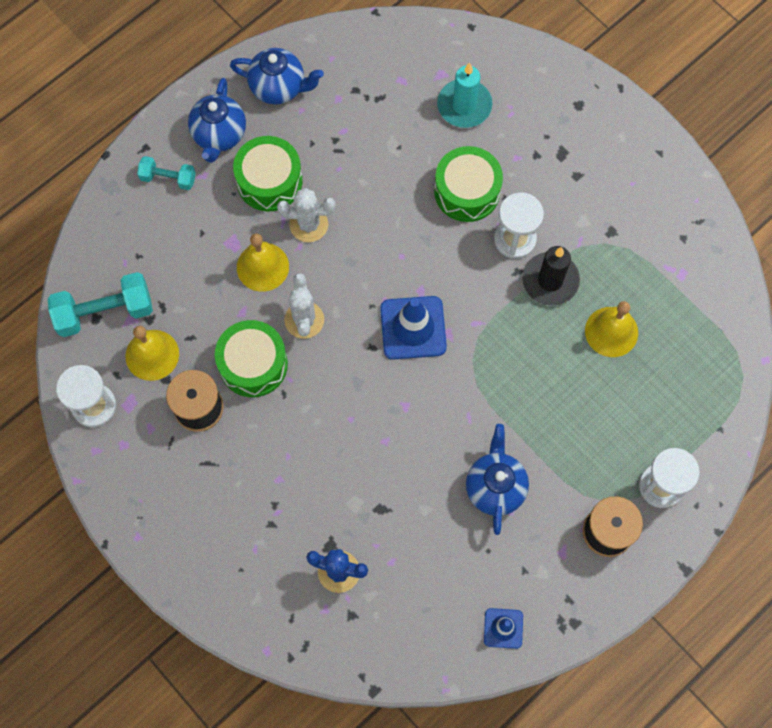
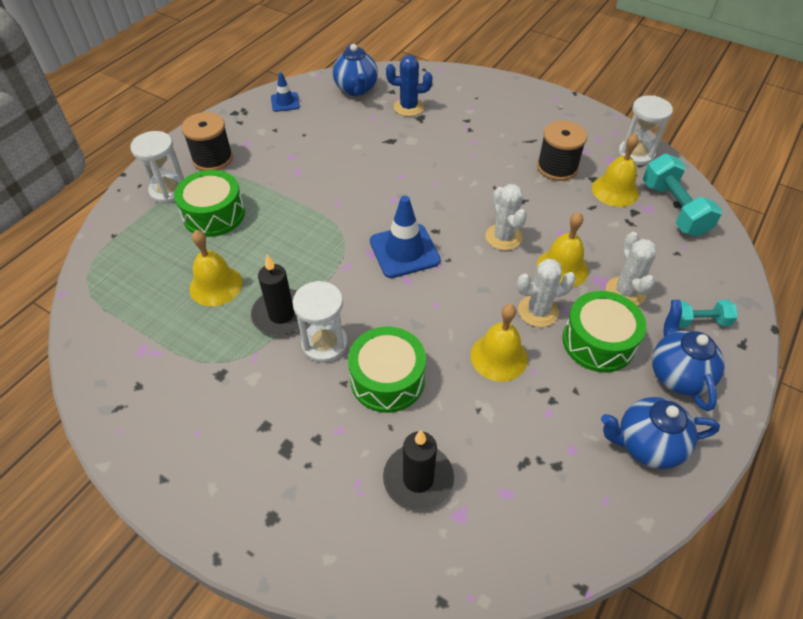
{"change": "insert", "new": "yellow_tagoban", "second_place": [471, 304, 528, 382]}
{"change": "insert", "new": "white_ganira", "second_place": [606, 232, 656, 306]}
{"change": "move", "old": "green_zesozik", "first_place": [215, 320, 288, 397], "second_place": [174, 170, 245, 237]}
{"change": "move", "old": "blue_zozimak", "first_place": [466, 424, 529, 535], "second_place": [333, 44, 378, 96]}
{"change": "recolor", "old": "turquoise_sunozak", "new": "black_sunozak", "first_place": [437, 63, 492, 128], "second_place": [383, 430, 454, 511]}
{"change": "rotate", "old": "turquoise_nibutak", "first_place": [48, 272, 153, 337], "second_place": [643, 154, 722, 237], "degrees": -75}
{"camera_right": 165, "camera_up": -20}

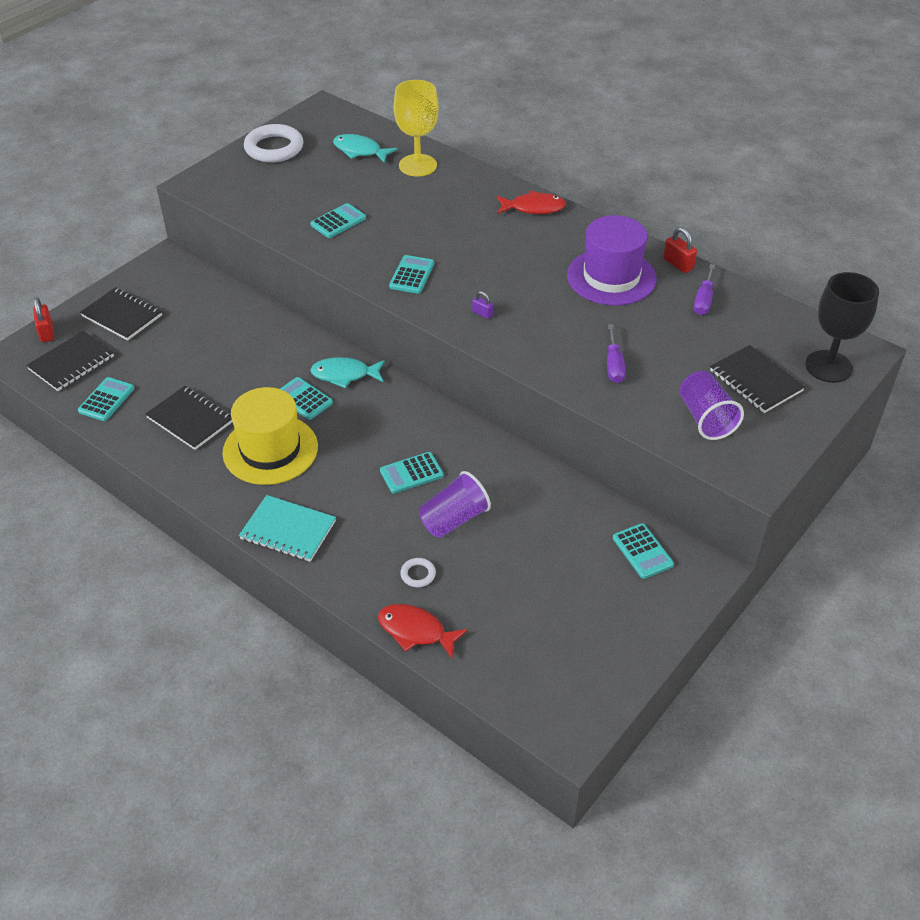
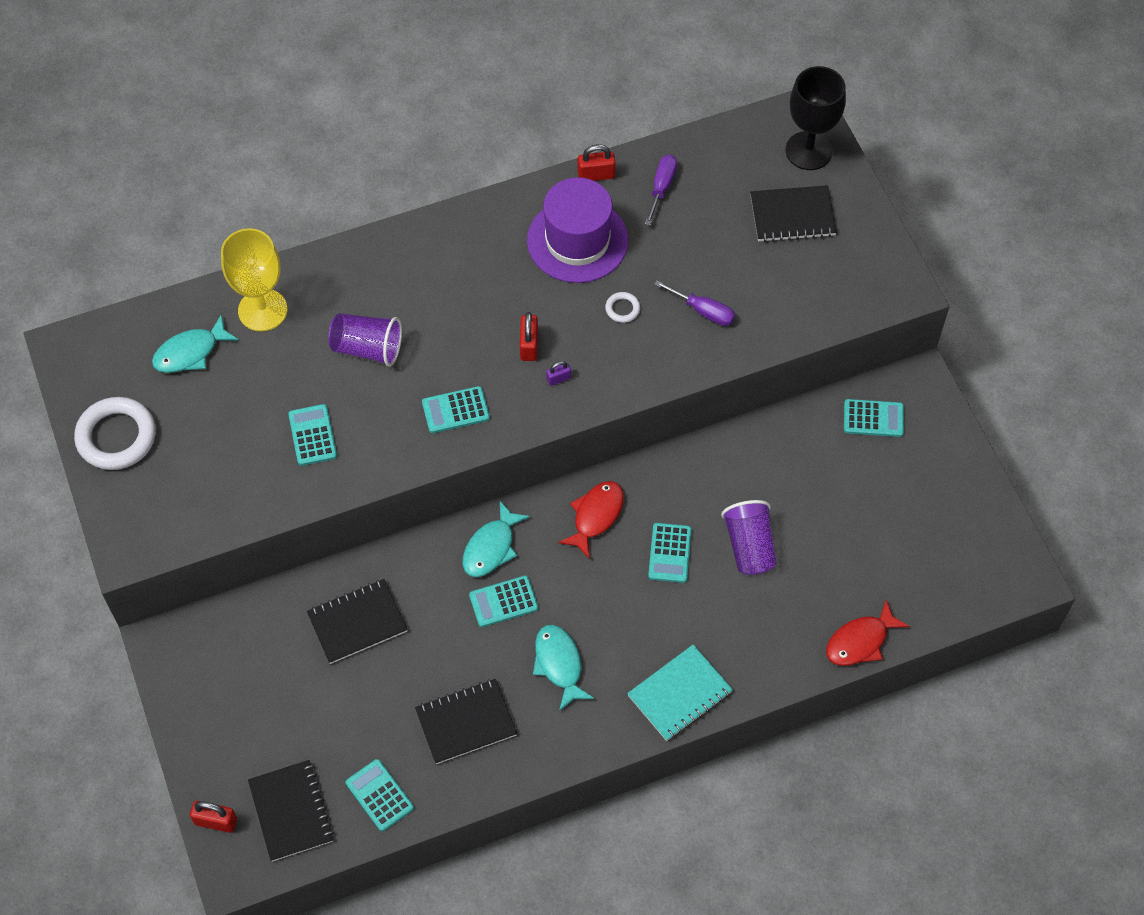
{"change": "insert", "new": "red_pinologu", "second_place": [520, 312, 538, 361]}
{"change": "move", "old": "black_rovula", "first_place": [80, 287, 162, 341], "second_place": [307, 579, 408, 664]}
{"change": "move", "old": "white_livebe", "first_place": [400, 558, 436, 587], "second_place": [605, 292, 640, 323]}
{"change": "move", "old": "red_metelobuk", "first_place": [497, 191, 566, 214], "second_place": [558, 481, 624, 559]}
{"change": "move", "old": "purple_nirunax", "first_place": [679, 371, 744, 440], "second_place": [328, 313, 402, 366]}
{"change": "replace", "old": "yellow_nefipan", "new": "turquoise_metelobuk", "first_place": [222, 387, 318, 485], "second_place": [533, 625, 594, 711]}
{"change": "rotate", "old": "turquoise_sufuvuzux", "first_place": [389, 255, 434, 294], "second_place": [422, 386, 490, 433], "degrees": -60}
{"change": "rotate", "old": "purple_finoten", "first_place": [694, 264, 715, 315], "second_place": [645, 155, 677, 225], "degrees": -120}
{"camera_right": -60, "camera_up": 15}

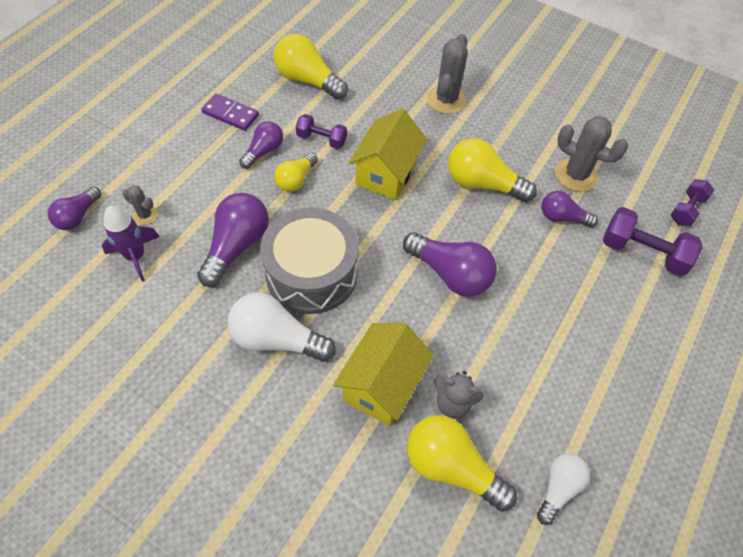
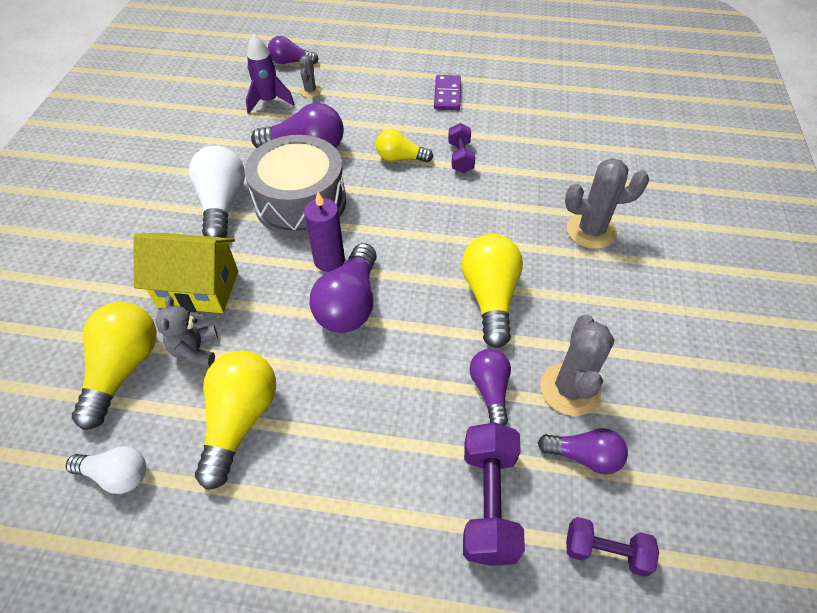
{"change": "delete", "old": "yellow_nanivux", "first_place": [349, 109, 427, 200]}
{"change": "insert", "new": "purple_sunozak", "second_place": [304, 192, 345, 272]}
{"change": "move", "old": "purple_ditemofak", "first_place": [239, 121, 283, 169], "second_place": [538, 428, 628, 475]}
{"change": "move", "old": "yellow_ditemofak", "first_place": [274, 34, 348, 100], "second_place": [195, 351, 276, 490]}
{"camera_right": 70, "camera_up": -5}

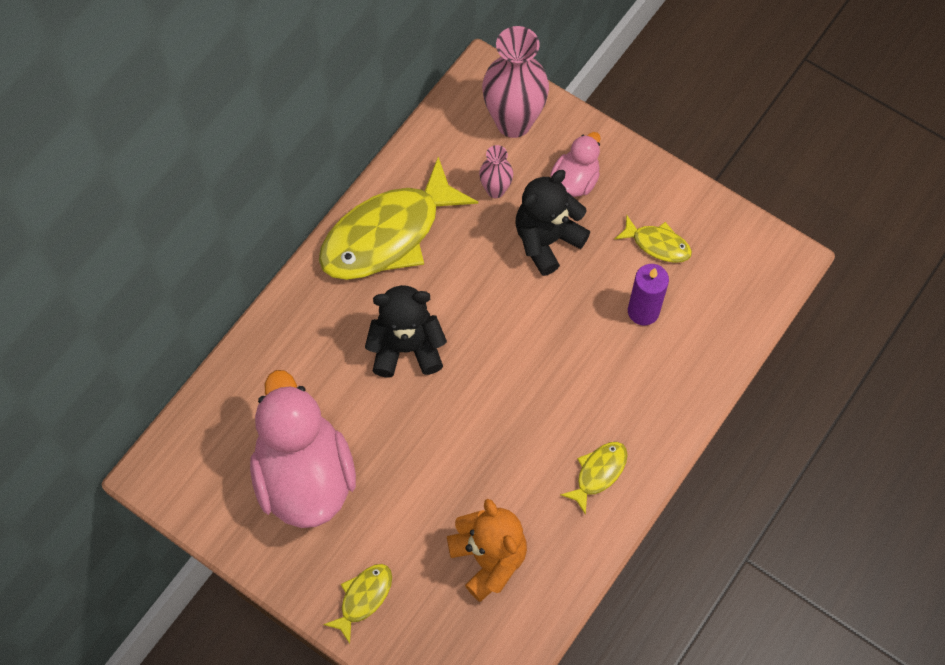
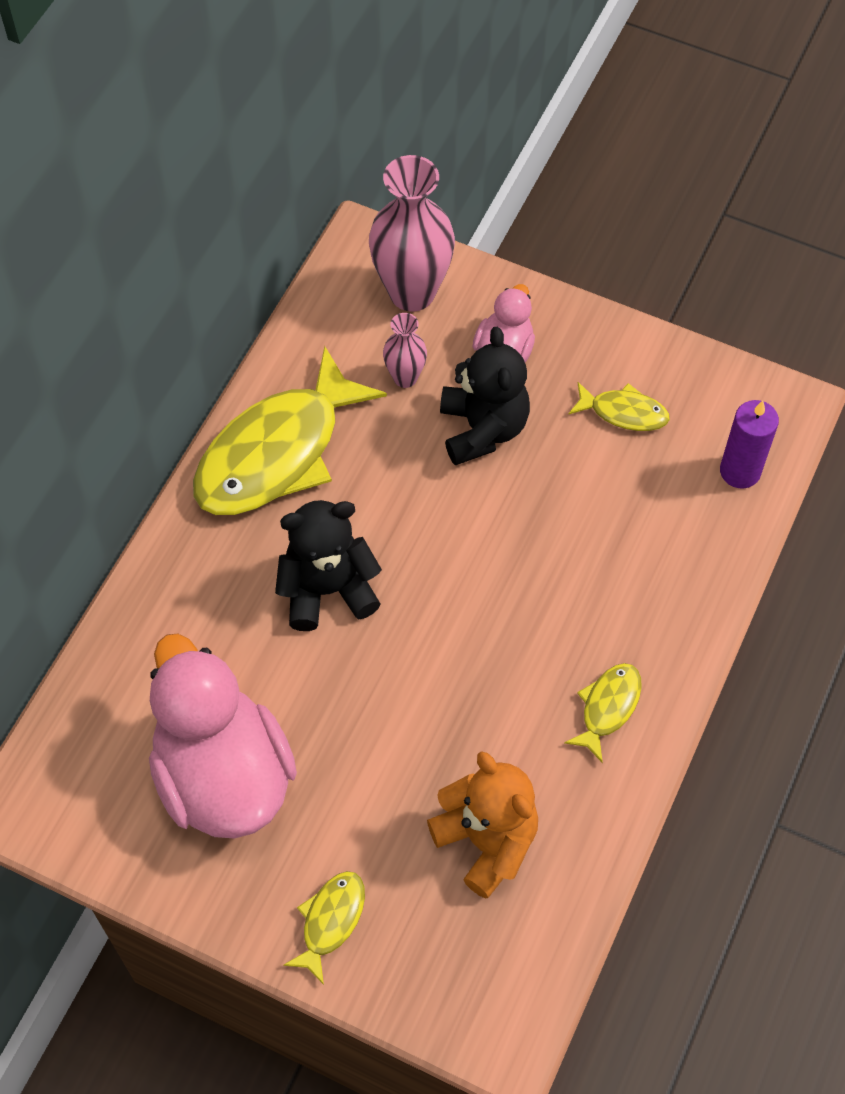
{"change": "move", "old": "purple_sunozak", "first_place": [628, 264, 669, 325], "second_place": [720, 400, 779, 489]}
{"change": "rotate", "old": "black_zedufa", "first_place": [515, 170, 590, 276], "second_place": [440, 327, 530, 465], "degrees": 135}
{"camera_right": -10, "camera_up": -5}

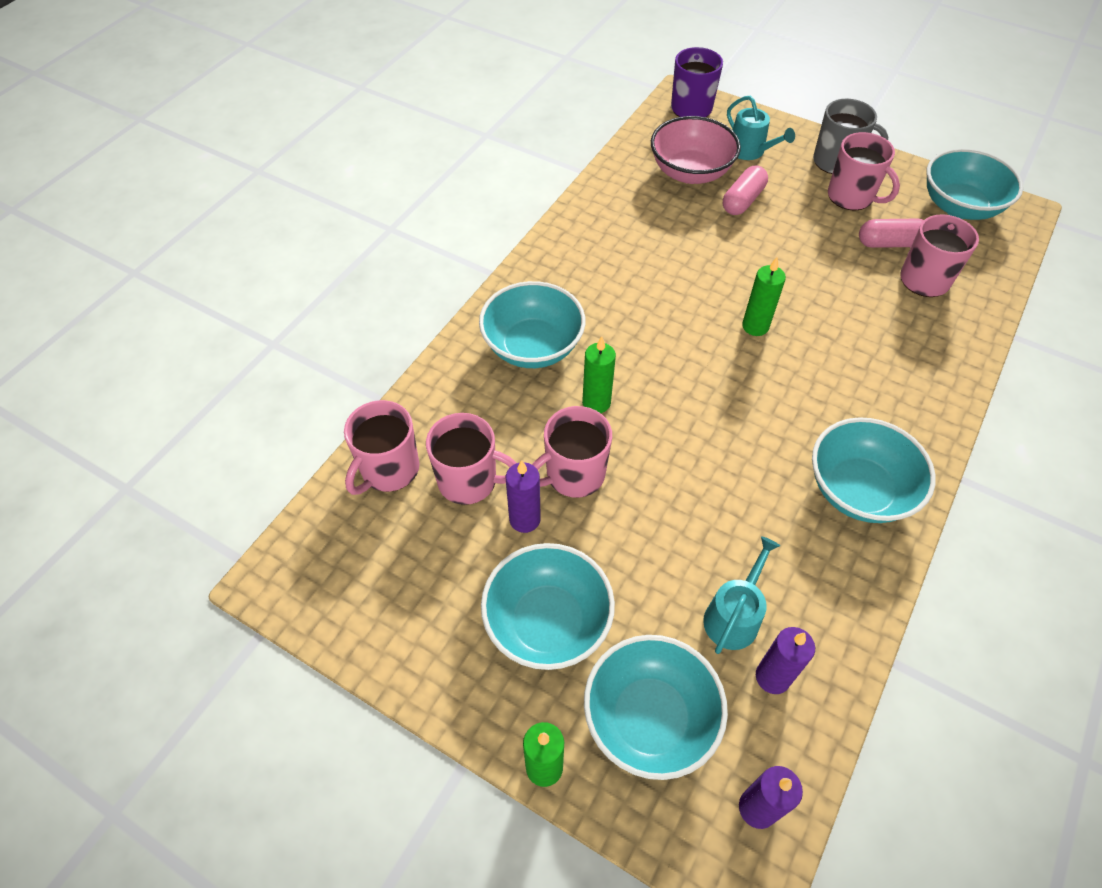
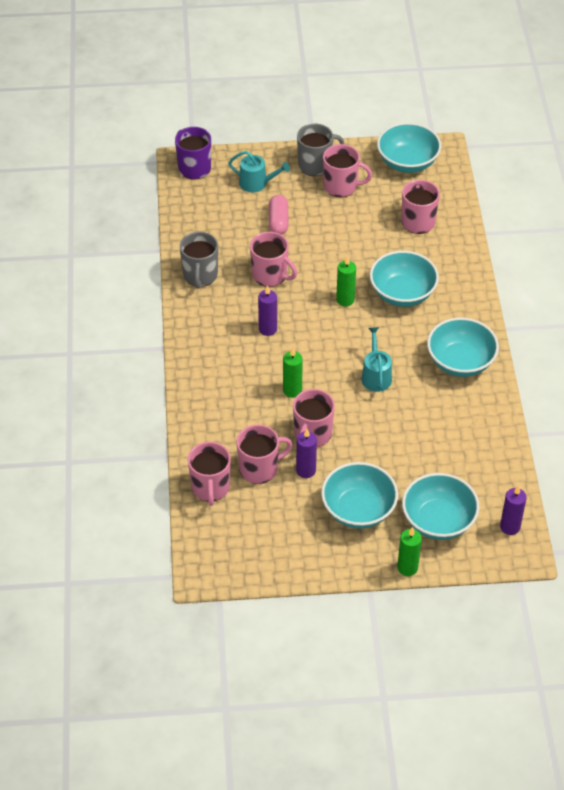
{"change": "delete", "old": "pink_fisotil", "first_place": [651, 116, 741, 184]}
{"change": "delete", "old": "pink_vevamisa", "first_place": [859, 219, 924, 248]}
{"change": "insert", "new": "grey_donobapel", "second_place": [180, 232, 218, 289]}
{"change": "insert", "new": "pink_donobapel", "second_place": [250, 232, 297, 287]}
{"change": "move", "old": "turquoise_fisotil", "first_place": [479, 281, 586, 368], "second_place": [370, 251, 439, 307]}
{"change": "move", "old": "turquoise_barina", "first_place": [703, 536, 780, 654], "second_place": [361, 327, 392, 392]}
{"change": "move", "old": "purple_sunozak", "first_place": [756, 627, 815, 694], "second_place": [258, 285, 277, 336]}
{"camera_right": -35, "camera_up": -5}

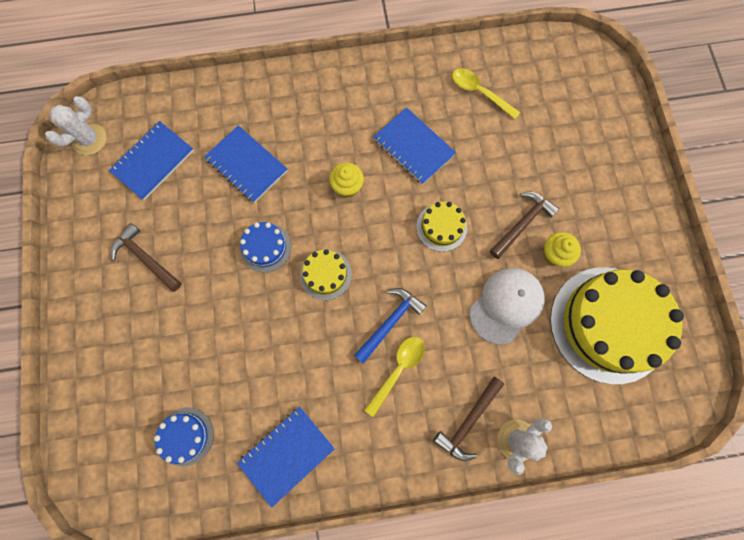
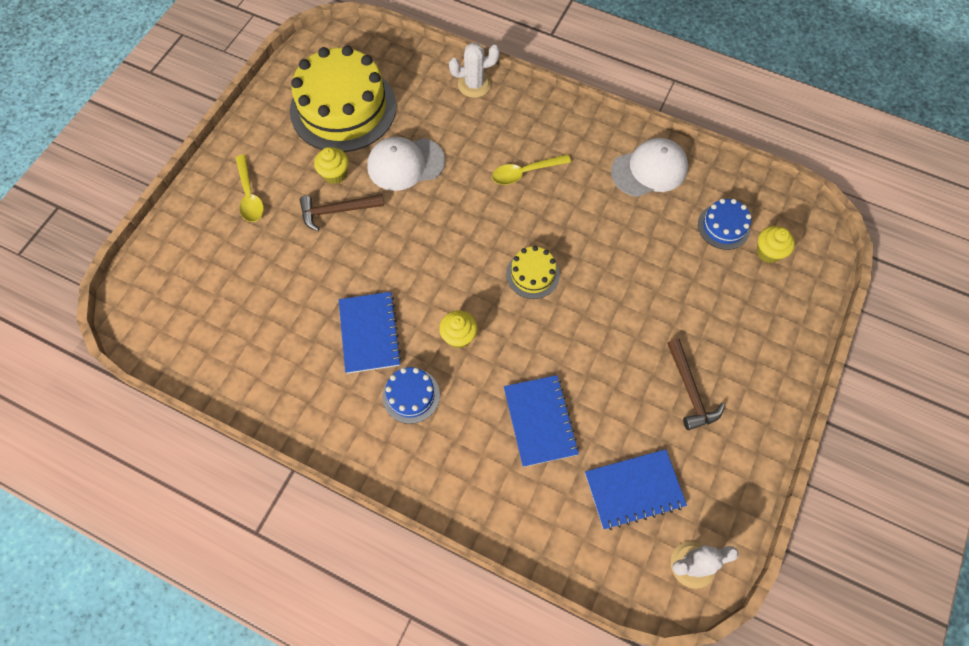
{"change": "delete", "old": "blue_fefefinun", "first_place": [354, 288, 427, 364]}
{"change": "delete", "old": "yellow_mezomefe", "first_place": [416, 202, 467, 252]}
{"change": "delete", "old": "brown_fefefinun", "first_place": [433, 377, 504, 461]}
{"change": "insert", "new": "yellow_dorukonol", "second_place": [757, 226, 795, 263]}
{"change": "move", "old": "blue_mezomefe", "first_place": [240, 222, 291, 272], "second_place": [382, 367, 440, 424]}
{"change": "move", "old": "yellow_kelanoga", "first_place": [452, 68, 520, 119], "second_place": [236, 155, 264, 222]}
{"change": "replace", "old": "blue_rovula", "new": "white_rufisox", "first_place": [237, 407, 335, 508], "second_place": [611, 138, 688, 197]}
{"camera_right": -145, "camera_up": -10}

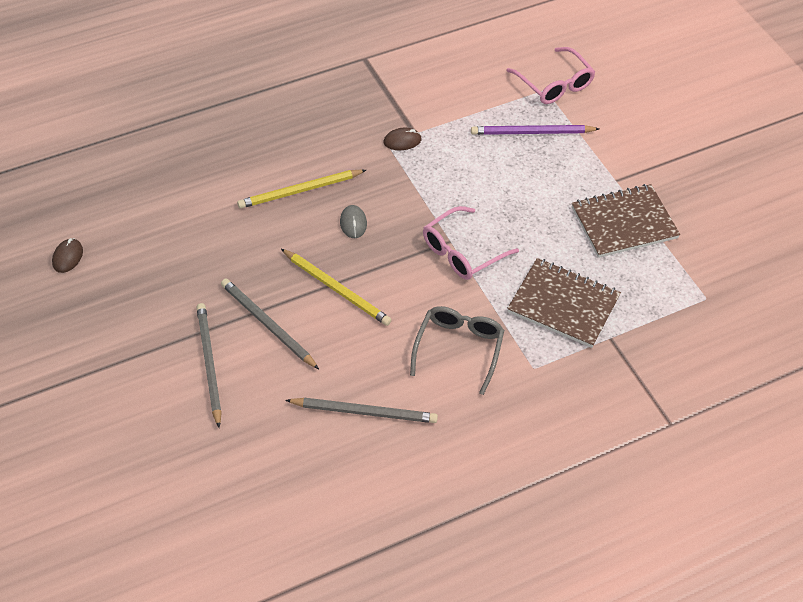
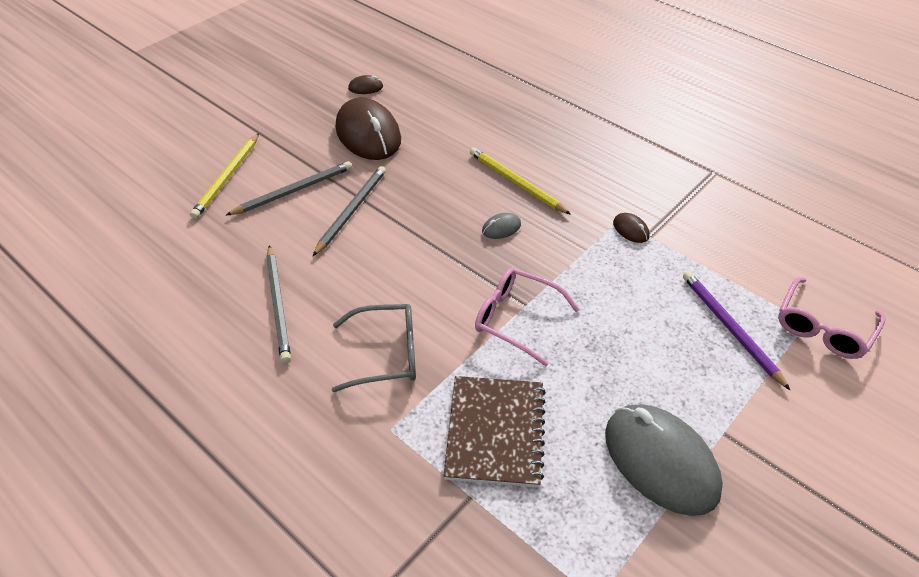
{"change": "insert", "new": "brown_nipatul", "second_place": [336, 97, 401, 160]}
{"change": "move", "old": "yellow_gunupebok", "first_place": [281, 249, 392, 326], "second_place": [190, 133, 259, 219]}
{"change": "replace", "old": "brown_rovula", "new": "grey_nipatul", "first_place": [572, 184, 680, 258], "second_place": [605, 404, 723, 516]}
{"camera_right": 70, "camera_up": -5}

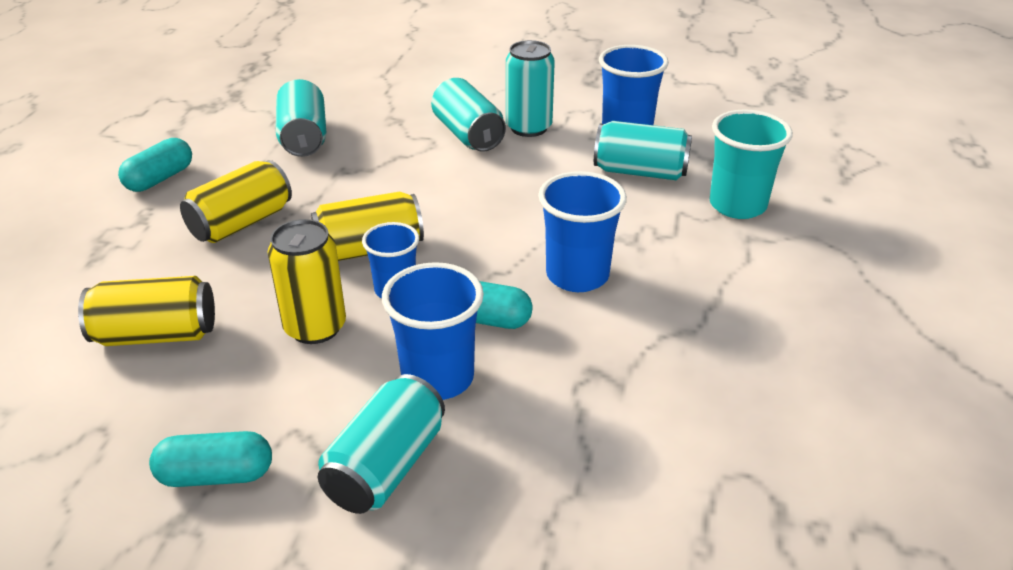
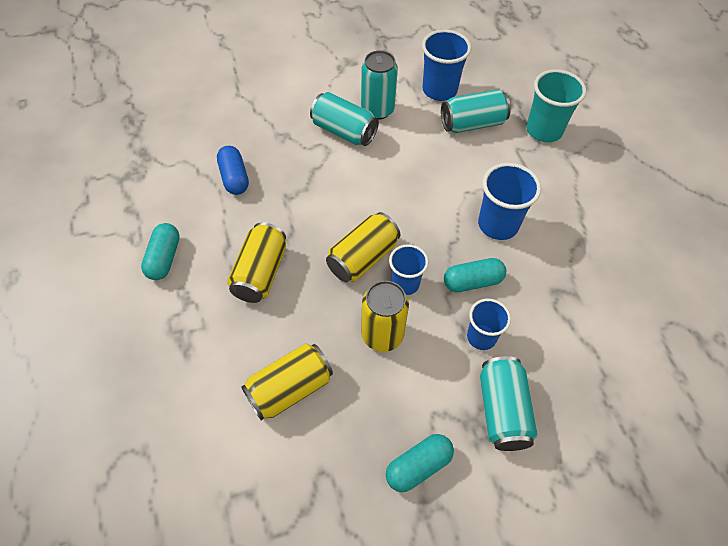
{"change": "replace", "old": "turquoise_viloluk", "new": "blue_vevamisa", "first_place": [276, 79, 326, 157], "second_place": [217, 146, 249, 195]}
{"change": "resize", "old": "blue_nirunax", "first_place": [382, 262, 484, 400], "second_place": [467, 299, 511, 350], "factor": 0.65}
{"camera_right": -30, "camera_up": 20}

